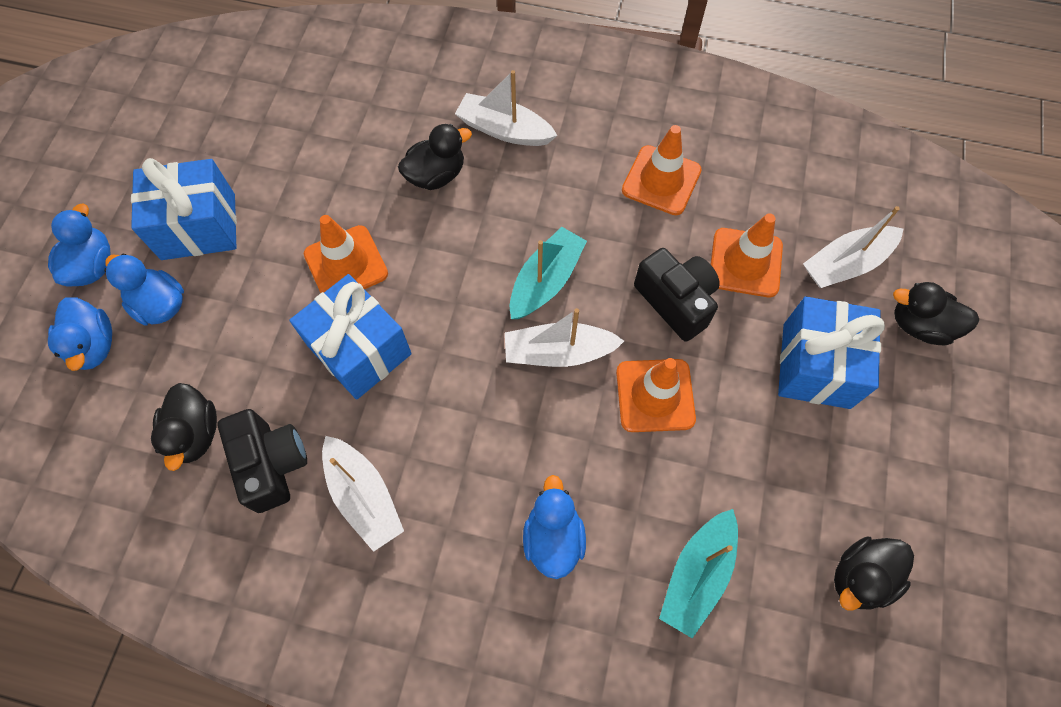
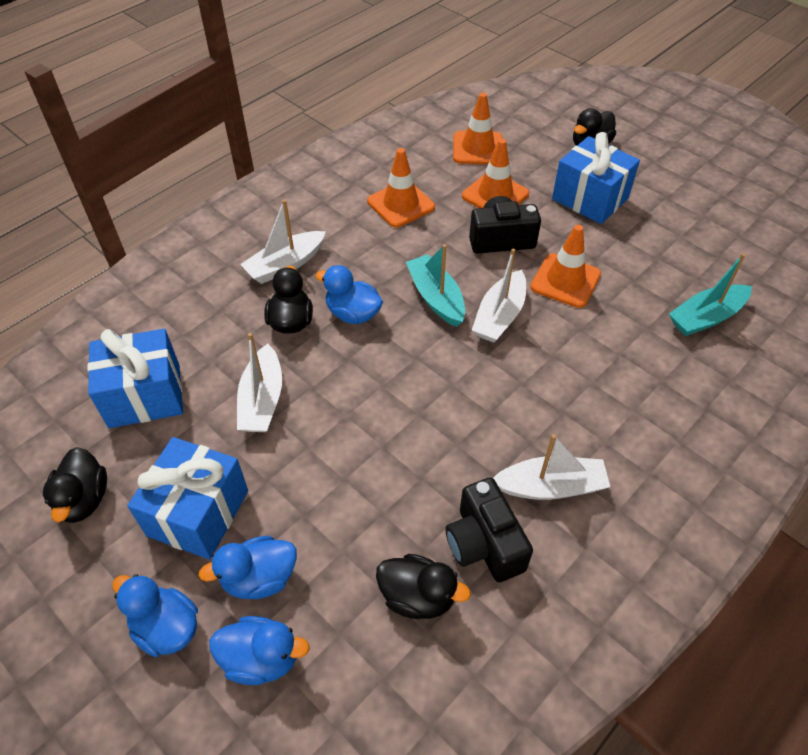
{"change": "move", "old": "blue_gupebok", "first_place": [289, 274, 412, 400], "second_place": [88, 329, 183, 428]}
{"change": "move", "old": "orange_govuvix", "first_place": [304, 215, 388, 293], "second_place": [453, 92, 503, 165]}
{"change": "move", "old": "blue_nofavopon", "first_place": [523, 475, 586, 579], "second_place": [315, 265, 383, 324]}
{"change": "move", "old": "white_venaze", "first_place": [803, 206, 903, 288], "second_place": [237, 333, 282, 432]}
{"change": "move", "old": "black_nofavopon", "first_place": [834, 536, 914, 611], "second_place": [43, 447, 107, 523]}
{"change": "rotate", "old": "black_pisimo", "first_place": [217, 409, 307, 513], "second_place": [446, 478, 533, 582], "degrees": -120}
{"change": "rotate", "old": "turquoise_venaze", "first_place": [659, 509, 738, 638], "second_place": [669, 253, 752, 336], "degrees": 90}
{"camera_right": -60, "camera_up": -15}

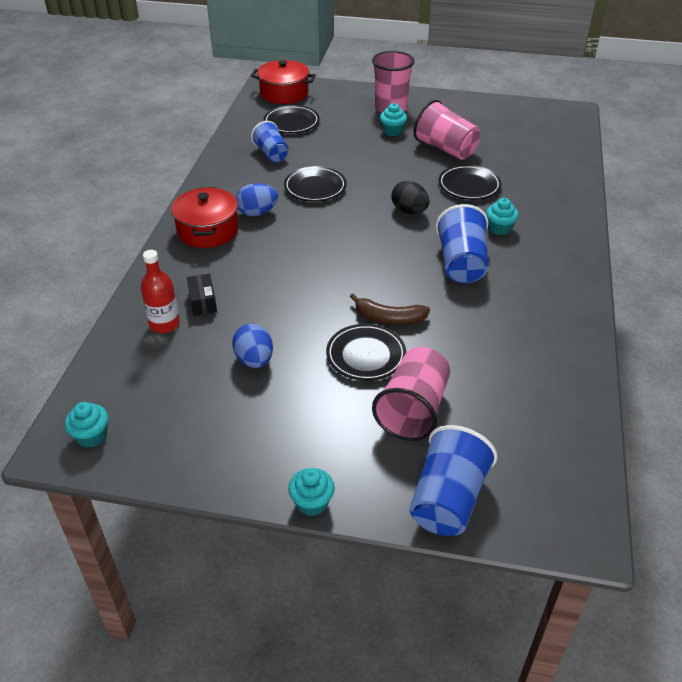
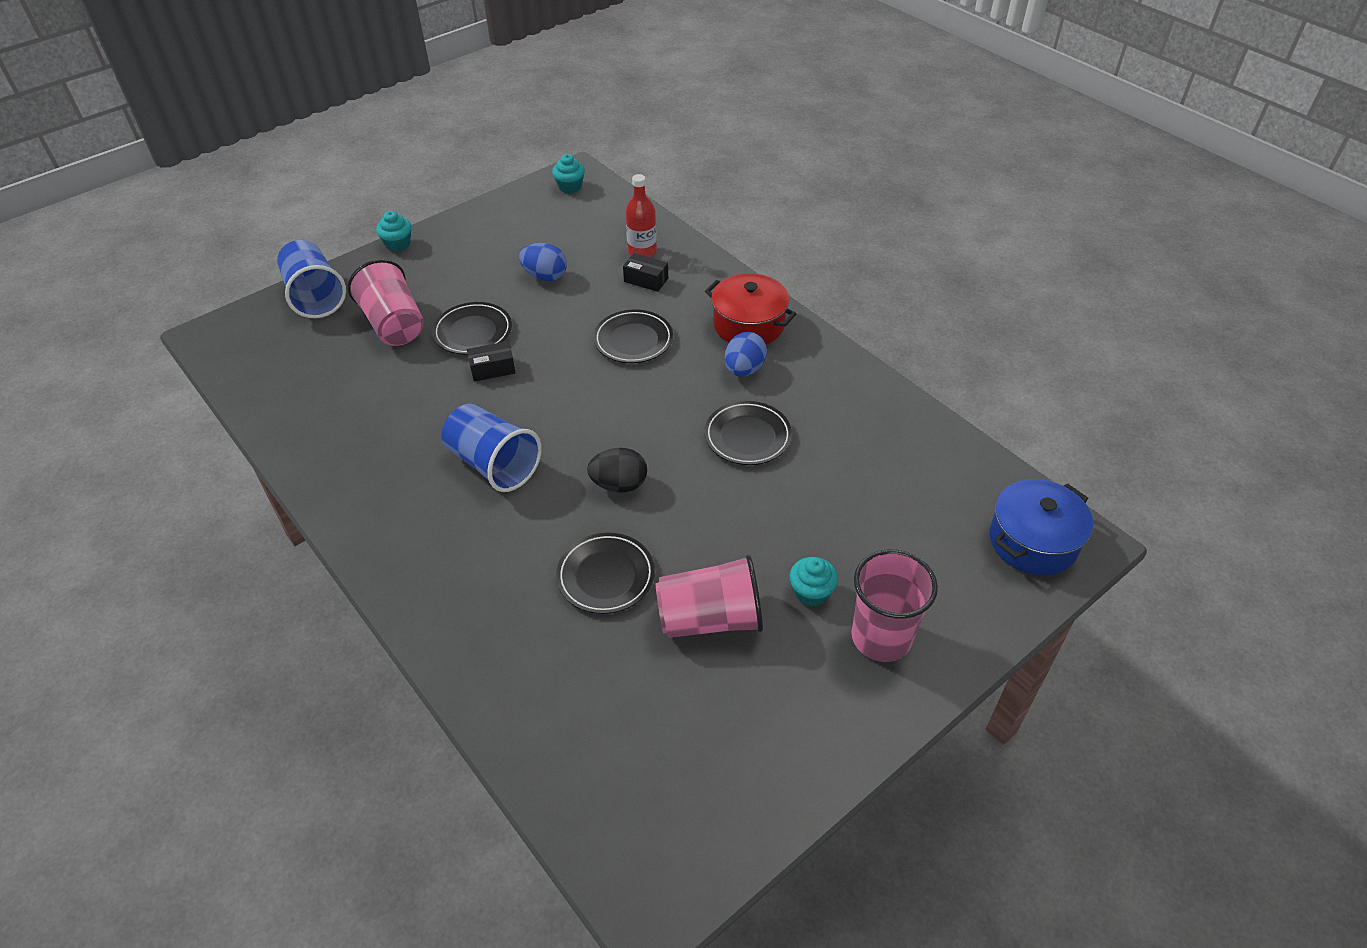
{"change": "delete", "old": "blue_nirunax", "first_place": [251, 121, 289, 163]}
{"change": "delete", "old": "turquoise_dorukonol", "first_place": [486, 198, 519, 235]}
{"change": "move", "old": "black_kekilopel", "first_place": [264, 105, 320, 133], "second_place": [593, 309, 673, 363]}
{"change": "replace", "old": "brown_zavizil", "new": "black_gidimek", "first_place": [350, 294, 430, 325], "second_place": [467, 341, 516, 382]}
{"change": "recolor", "old": "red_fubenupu", "new": "blue_fubenupu", "first_place": [251, 60, 316, 104], "second_place": [990, 479, 1093, 575]}
{"camera_right": 130, "camera_up": 5}

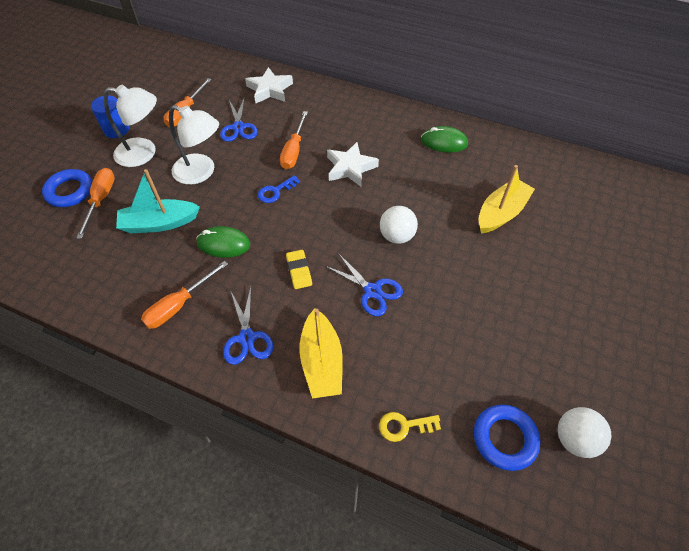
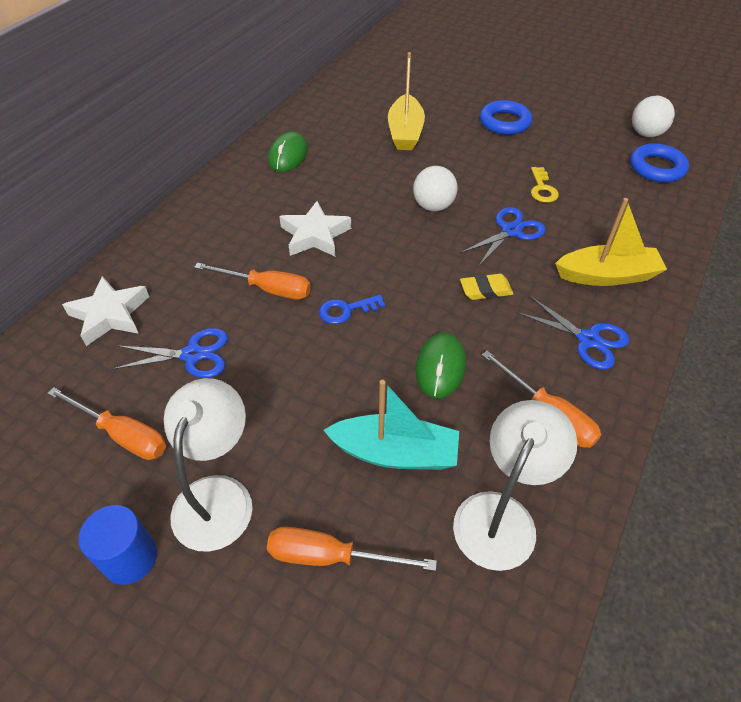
{"change": "move", "old": "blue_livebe", "first_place": [42, 169, 92, 207], "second_place": [480, 100, 532, 135]}
{"change": "move", "old": "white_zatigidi", "first_place": [169, 105, 219, 185], "second_place": [453, 400, 577, 571]}
{"change": "move", "old": "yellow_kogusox", "first_place": [379, 412, 441, 442], "second_place": [531, 167, 559, 203]}
{"change": "rotate", "old": "turquoise_venaze", "first_place": [116, 169, 200, 233], "second_place": [324, 380, 459, 470], "degrees": -75}
{"change": "rotate", "old": "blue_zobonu", "first_place": [223, 287, 273, 365], "second_place": [517, 296, 629, 369], "degrees": 45}
{"change": "rotate", "old": "blue_kogusox", "first_place": [258, 175, 300, 203], "second_place": [319, 294, 385, 324], "degrees": 105}
{"change": "rotate", "old": "yellow_venaze", "first_place": [479, 165, 535, 233], "second_place": [388, 52, 425, 150], "degrees": -135}
{"camera_right": -85, "camera_up": -5}

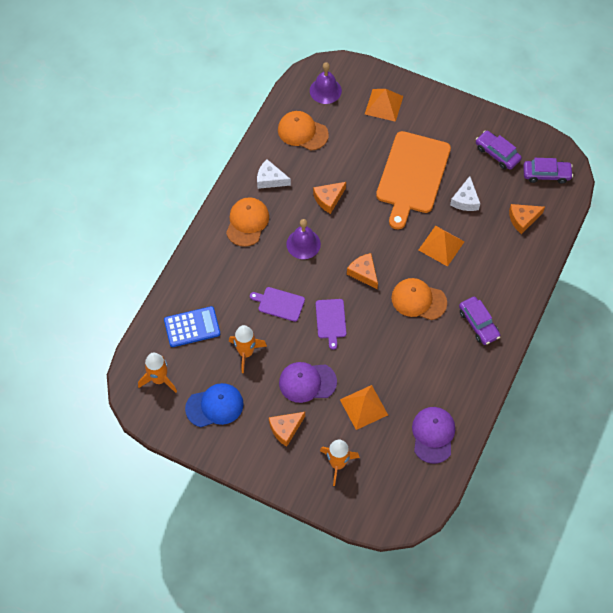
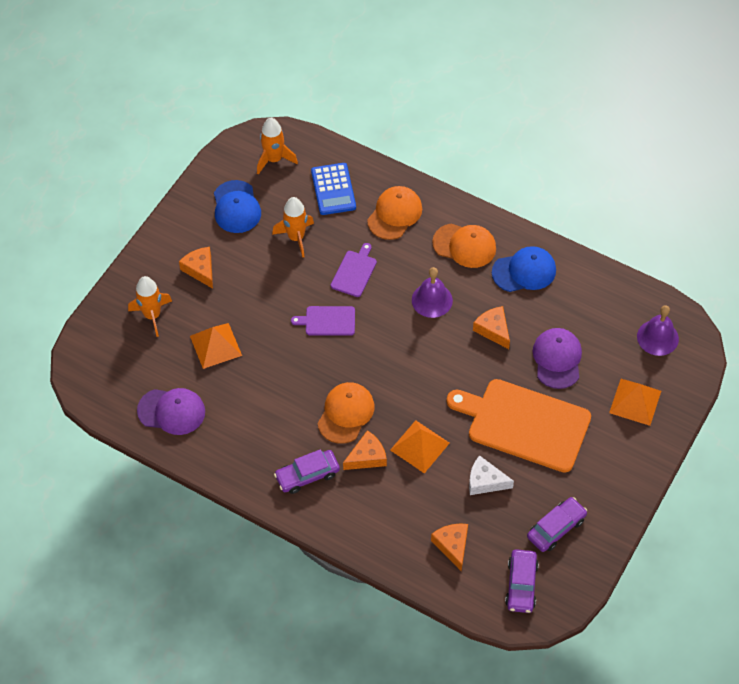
{"change": "move", "old": "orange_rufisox", "first_place": [278, 111, 329, 151], "second_place": [367, 186, 422, 240]}
{"change": "move", "old": "purple_rufisox", "first_place": [279, 362, 337, 403], "second_place": [533, 328, 582, 389]}
{"change": "move", "old": "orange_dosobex", "first_place": [347, 253, 378, 289], "second_place": [343, 430, 387, 470]}
{"change": "replace", "old": "white_dosobex", "new": "blue_rufisox", "first_place": [257, 159, 291, 189], "second_place": [492, 246, 556, 292]}
{"camera_right": 95, "camera_up": -5}

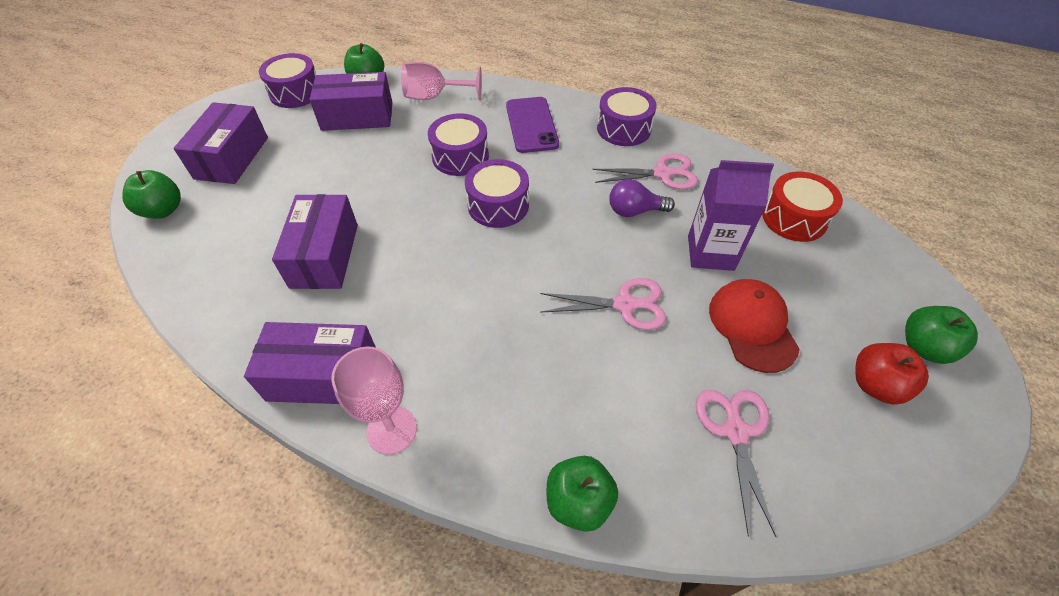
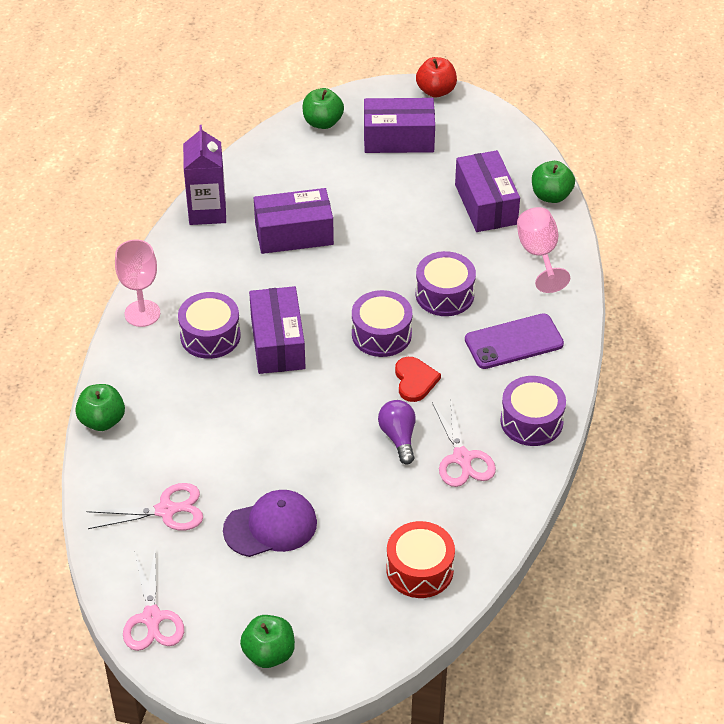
{"change": "insert", "new": "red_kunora", "second_place": [395, 357, 441, 402]}
{"change": "move", "old": "purple_gidimek", "first_place": [244, 322, 376, 404], "second_place": [249, 286, 305, 374]}
{"change": "move", "old": "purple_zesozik", "first_place": [259, 53, 316, 108], "second_place": [178, 292, 241, 359]}
{"change": "move", "old": "pink_zobonu", "first_place": [540, 278, 666, 330], "second_place": [123, 551, 184, 651]}
{"change": "move", "old": "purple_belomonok", "first_place": [688, 160, 774, 271], "second_place": [183, 125, 226, 225]}
{"change": "move", "old": "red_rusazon", "first_place": [855, 343, 929, 405], "second_place": [416, 57, 457, 98]}
{"change": "recolor", "old": "red_rufisox", "new": "purple_rufisox", "first_place": [709, 279, 800, 373], "second_place": [223, 490, 317, 557]}
{"camera_right": 80, "camera_up": -5}

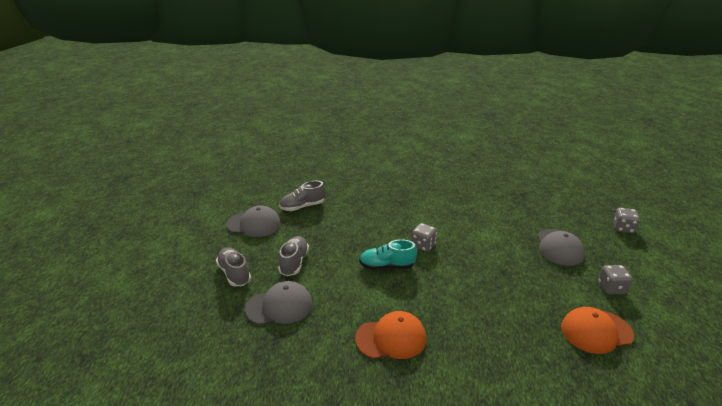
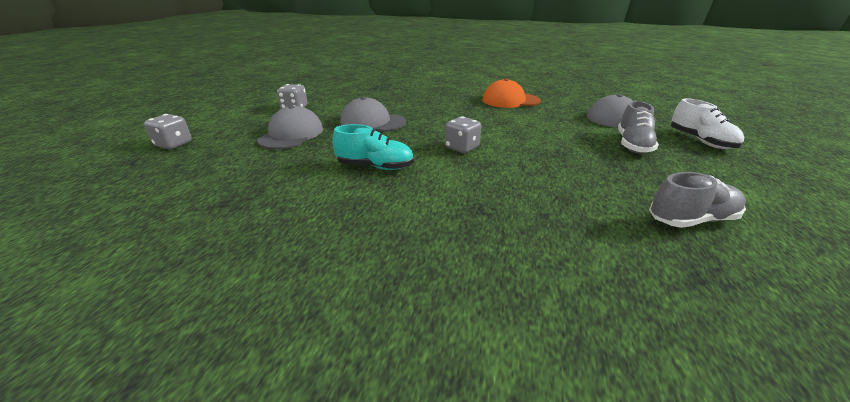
{"change": "delete", "old": "orange_rufisox", "first_place": [561, 307, 634, 354]}
{"change": "move", "old": "grey_rufisox", "first_place": [226, 206, 281, 237], "second_place": [341, 97, 406, 132]}
{"change": "move", "old": "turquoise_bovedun", "first_place": [359, 239, 417, 270], "second_place": [332, 124, 414, 170]}
{"change": "recolor", "old": "grey_bovedun", "new": "white_bovedun", "first_place": [216, 247, 251, 287], "second_place": [671, 98, 744, 149]}
{"camera_right": -170, "camera_up": 0}

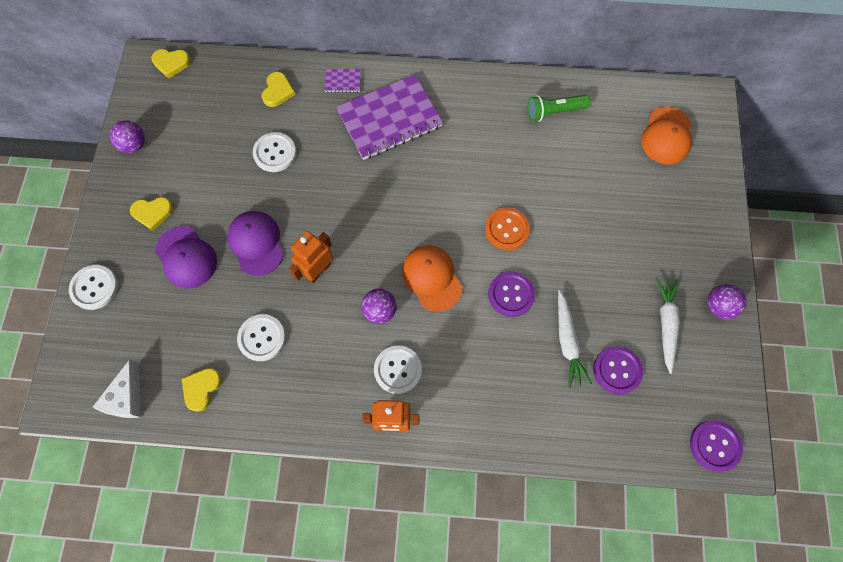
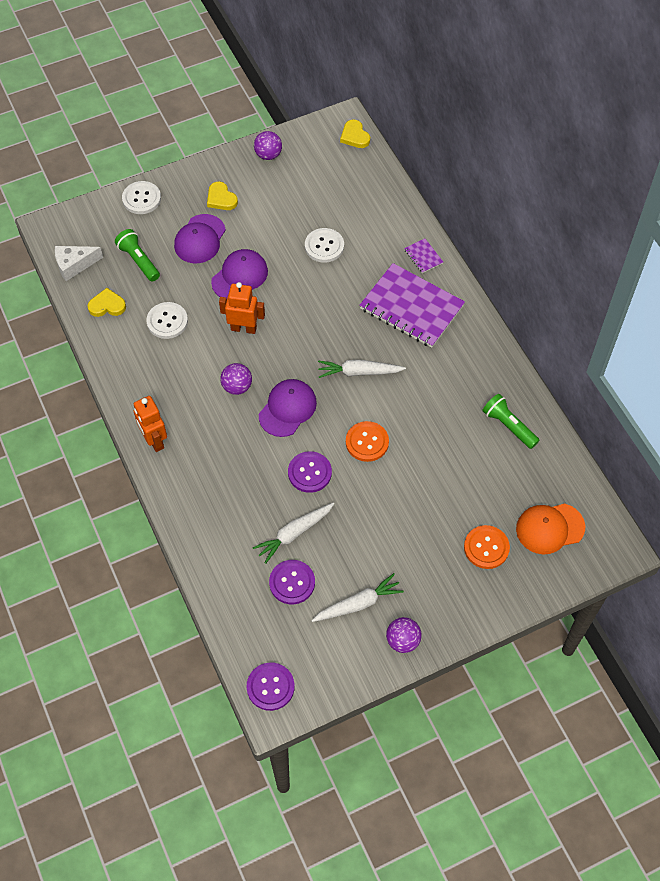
{"change": "delete", "old": "yellow_kunora", "first_place": [261, 72, 295, 107]}
{"change": "delete", "old": "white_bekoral", "first_place": [374, 345, 422, 394]}
{"change": "insert", "new": "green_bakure", "second_place": [115, 229, 160, 282]}
{"change": "insert", "new": "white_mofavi", "second_place": [318, 360, 406, 378]}
{"change": "insert", "new": "orange_bekoral", "second_place": [464, 525, 510, 569]}
{"change": "recolor", "old": "orange_rufisox", "new": "purple_rufisox", "first_place": [402, 245, 463, 312], "second_place": [259, 379, 317, 437]}
{"camera_right": 60, "camera_up": -10}

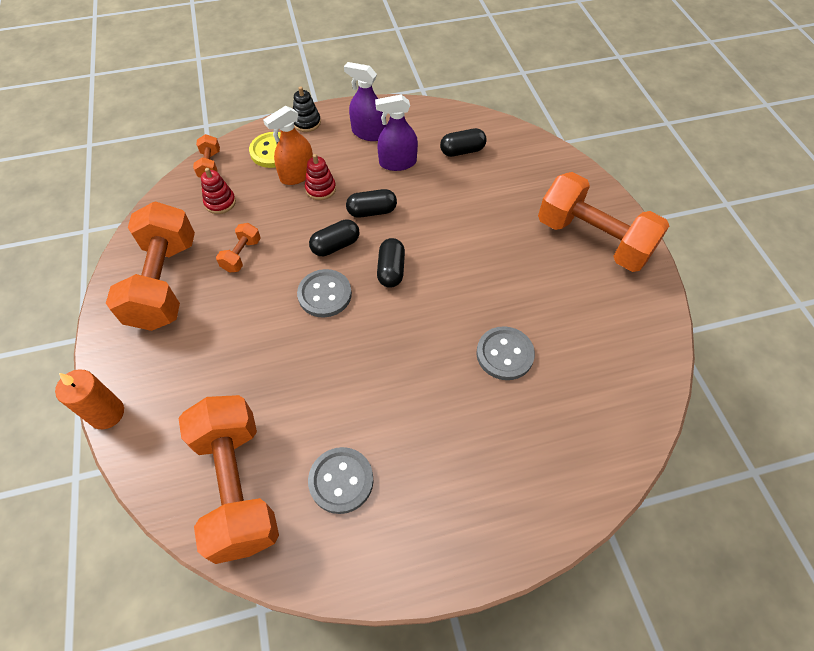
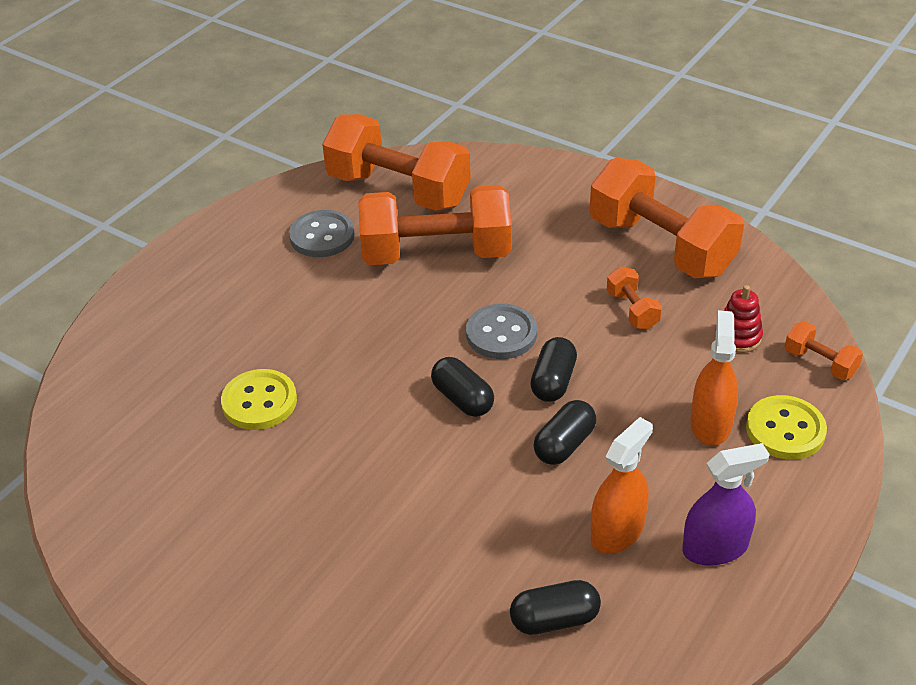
{"change": "delete", "old": "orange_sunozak", "first_place": [55, 369, 124, 429]}
{"change": "delete", "old": "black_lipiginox", "first_place": [293, 86, 321, 132]}
{"change": "delete", "old": "red_lipiginox", "first_place": [305, 154, 336, 200]}
{"change": "move", "old": "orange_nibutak", "first_place": [538, 172, 669, 272], "second_place": [358, 185, 512, 265]}
{"change": "recolor", "old": "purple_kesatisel", "new": "orange_kesatisel", "first_place": [375, 94, 418, 171], "second_place": [591, 417, 653, 554]}
{"change": "recolor", "old": "grey_bekoral", "new": "yellow_bekoral", "first_place": [476, 326, 535, 380], "second_place": [221, 369, 297, 430]}
{"change": "rotate", "old": "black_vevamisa", "first_place": [440, 128, 487, 157], "second_place": [510, 580, 601, 635], "degrees": 45}
{"camera_right": 140, "camera_up": -15}

